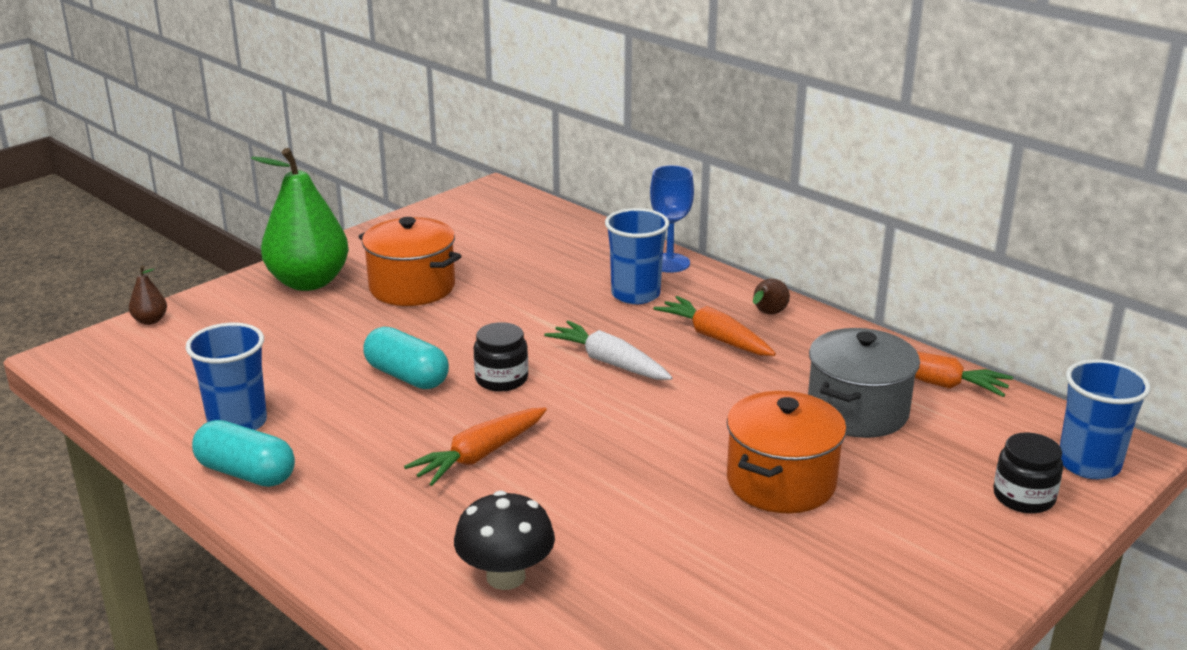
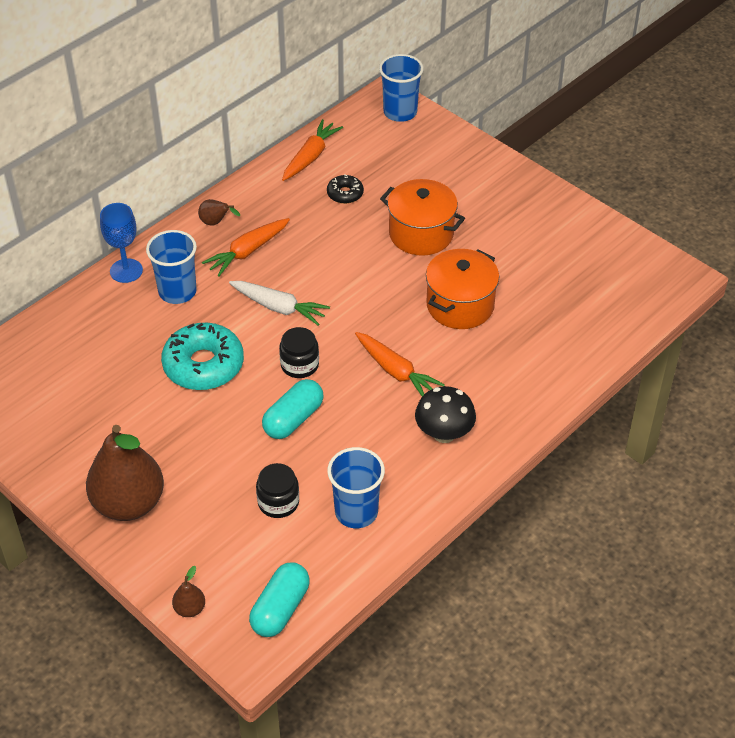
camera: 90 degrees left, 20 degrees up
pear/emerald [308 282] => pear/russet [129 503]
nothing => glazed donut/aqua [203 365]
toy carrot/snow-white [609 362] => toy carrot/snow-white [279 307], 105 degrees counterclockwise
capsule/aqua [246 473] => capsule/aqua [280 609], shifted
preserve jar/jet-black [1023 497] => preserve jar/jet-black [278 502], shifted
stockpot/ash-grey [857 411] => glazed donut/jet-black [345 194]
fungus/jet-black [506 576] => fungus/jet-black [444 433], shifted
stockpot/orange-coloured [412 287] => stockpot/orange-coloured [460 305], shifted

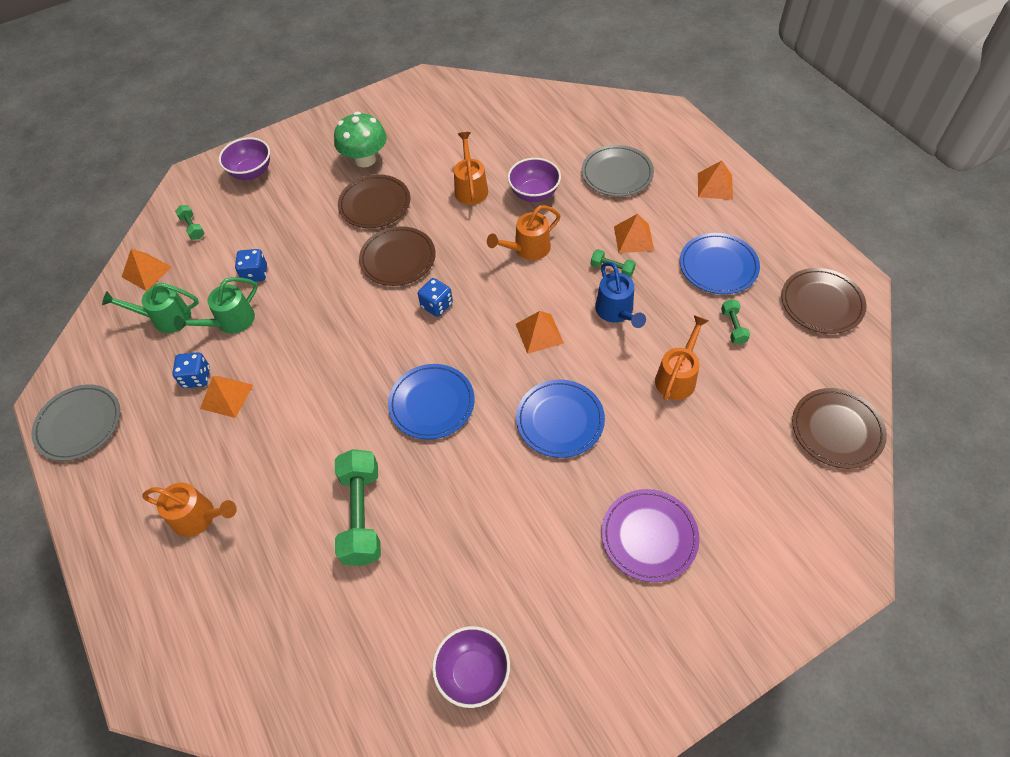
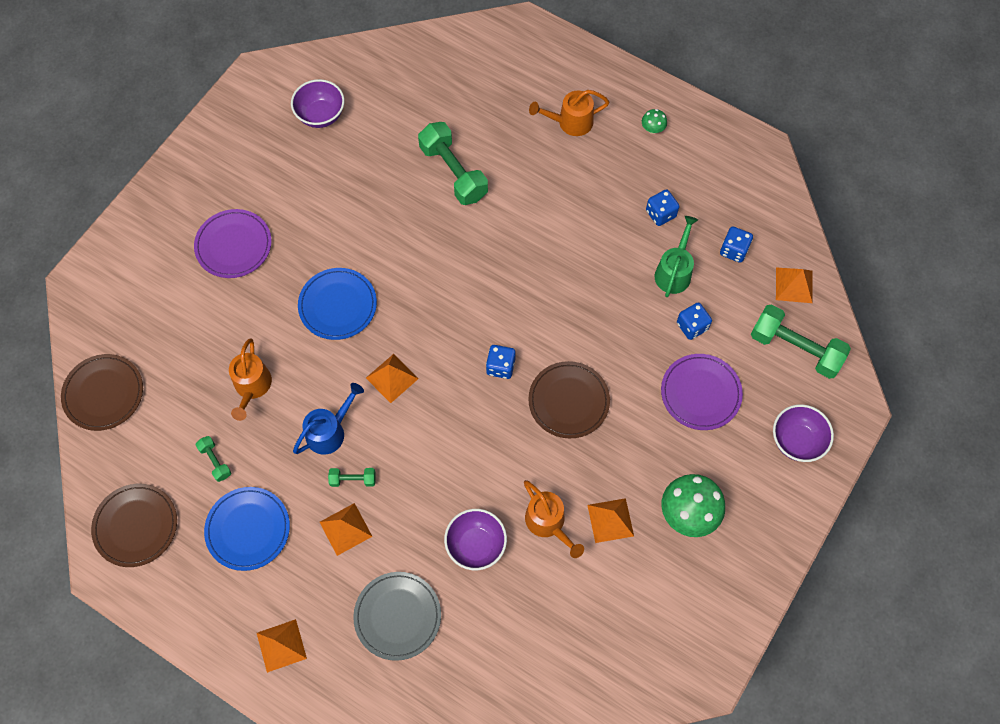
camera: 150 degrees right, 10 degrees up
watering can/royal blue [616 312] => watering can/royal blue [330 431], 90 degrees clockwise
pyramid/orange-coloured [226 396] => pyramid/orange-coloured [610 520], shifted
nothing => fungus/emerald [652 129]
nothing => plate/violet [700 393]
watering can/emerald [165 318] => dice/royal blue [733 250]
free weight/emerald [193 228] => free weight/emerald [795 348], x2.12
plate/ash-grey [79 424] => nothing
plate/russet [375 204] => nothing
plate/royal blue [432 403] => nothing
watering can/orange-coloured [527 249] => nothing

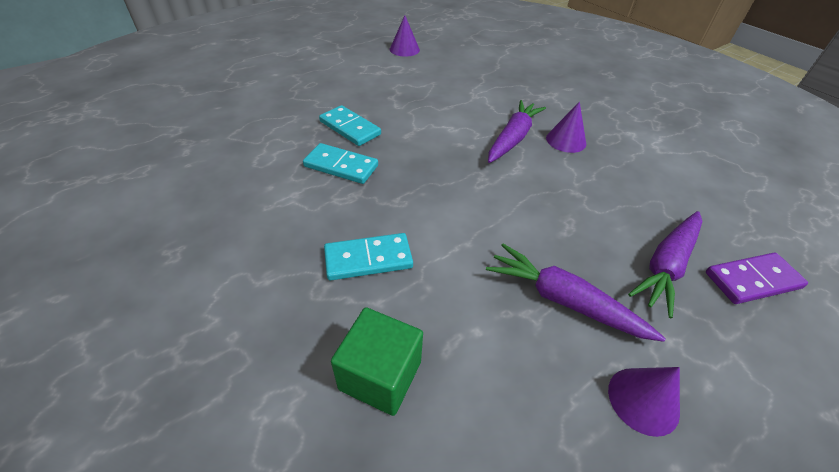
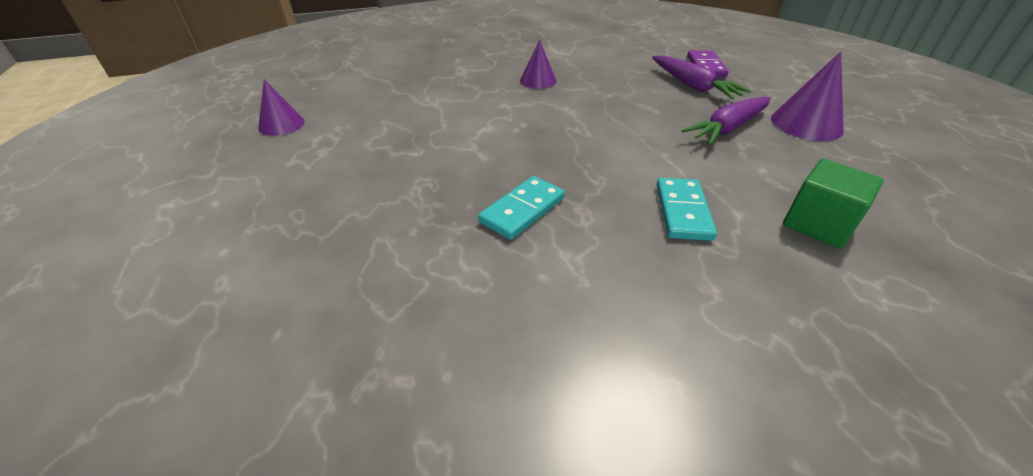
camera: 70 degrees left, 5 degrees down
cone/violet [643 400] => cone/violet [806 124], x1.52
domino piece/aqua [350 128] => nothing
toy carrot/violet [512 138] => nothing

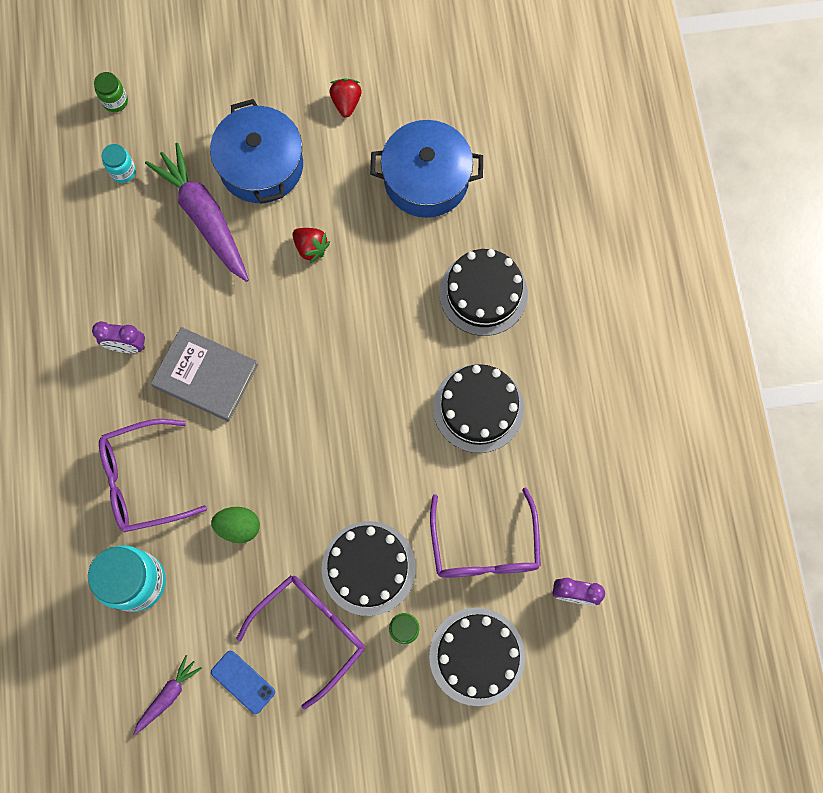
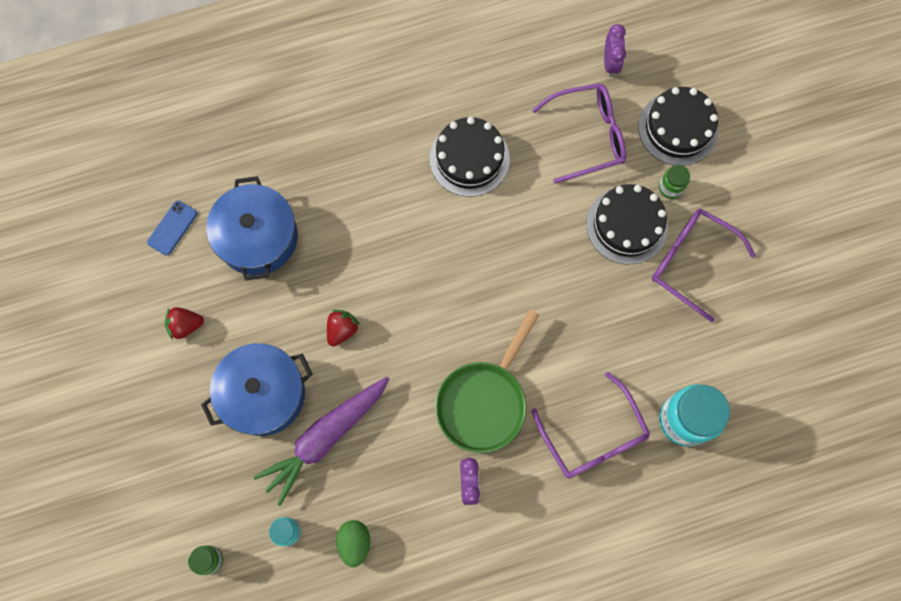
camera: 100 degrees left, 0 degrees up
phone/royal blue [243 682] => phone/royal blue [172 228], shifted
toy egg/emerald [239 526] => toy egg/emerald [354 542], shifted
hardback/ash-grey [206 376] => pan/emerald [484 401]
toy carrot/violet [168 695] => nothing
gateau/jet-black [483 293] => nothing

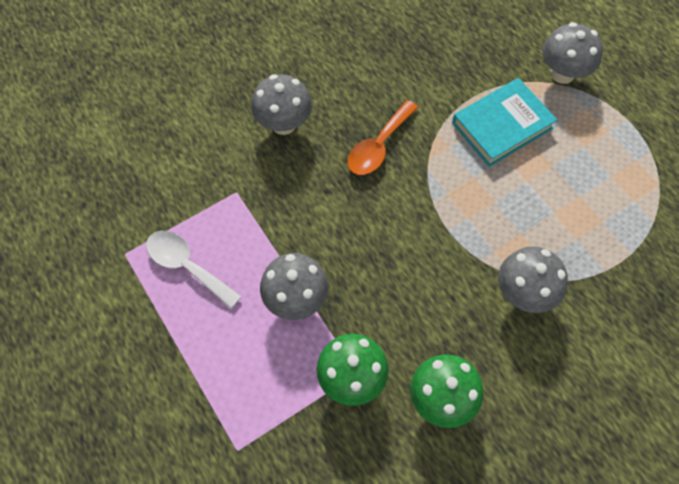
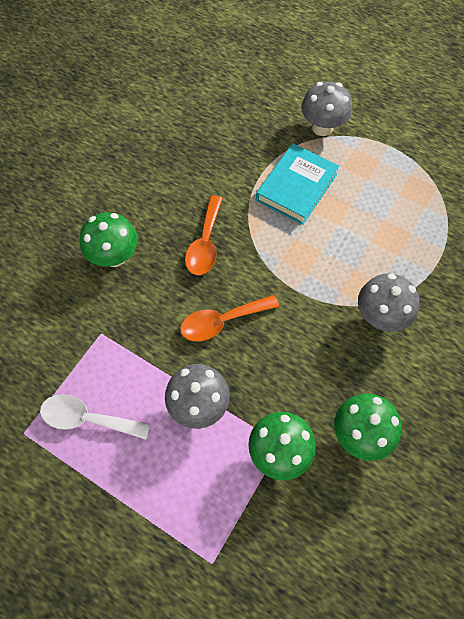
camera: 25 degrees left, 0 degrees up
fungus/ash-grey [284 124] => fungus/emerald [114 256]
nothing => tablespoon/orange-coloured [222 321]

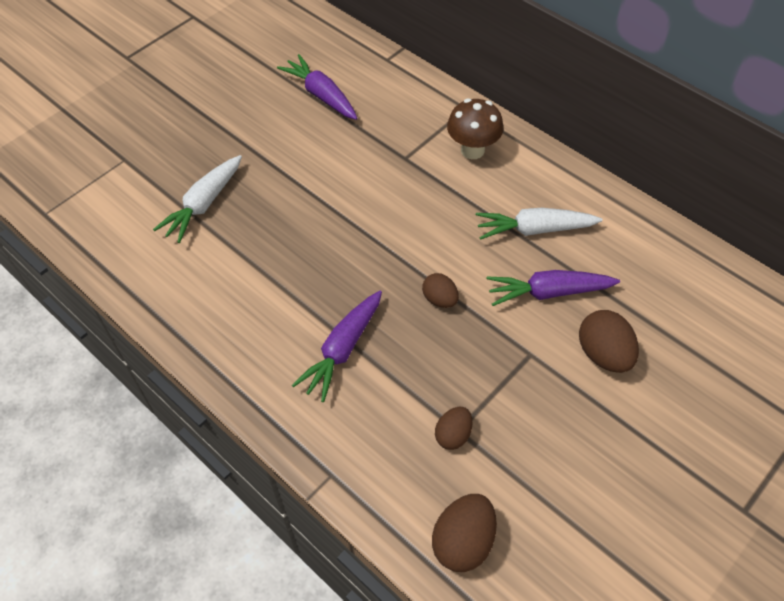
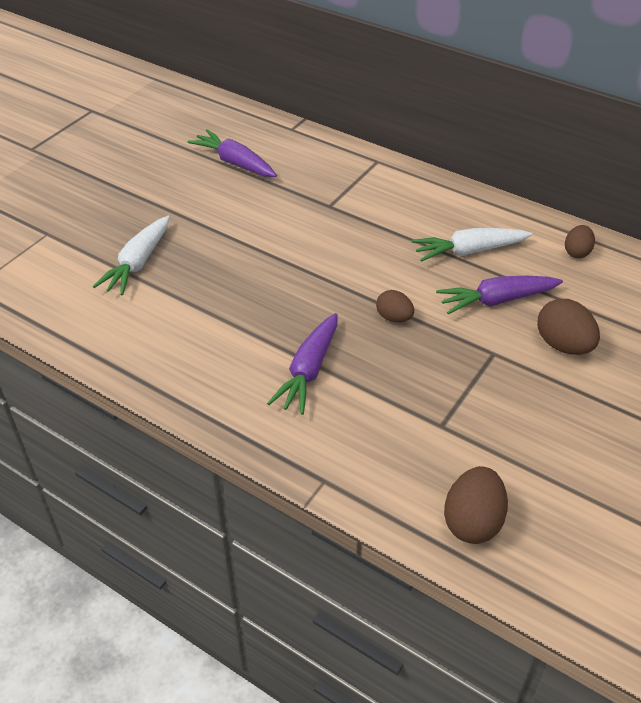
camera: 10 degrees left, 10 degrees down
toy egg/russet [453 435] => toy egg/russet [577 252], shifted
fungus/russet [472 150] => nothing

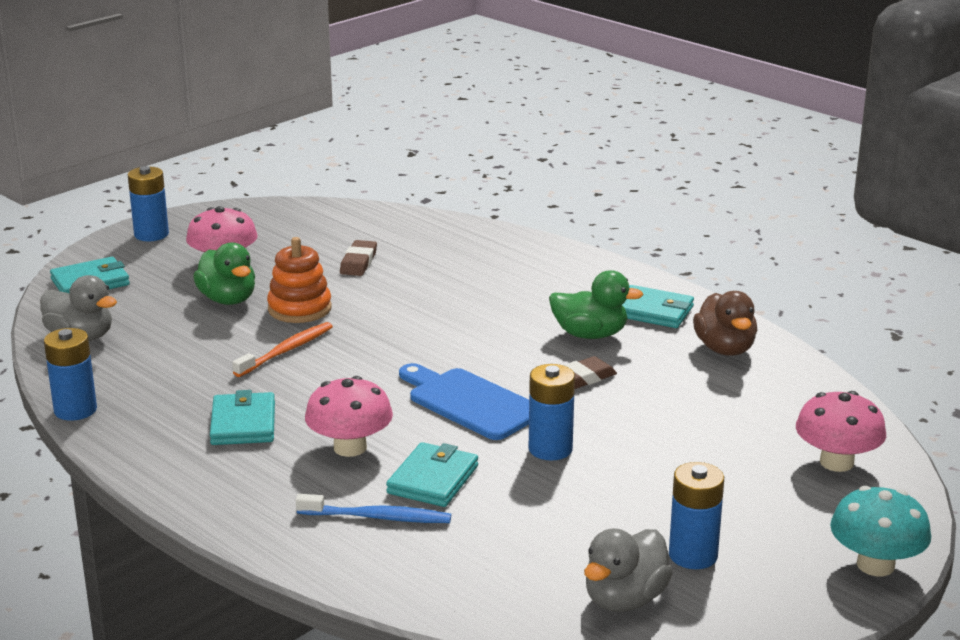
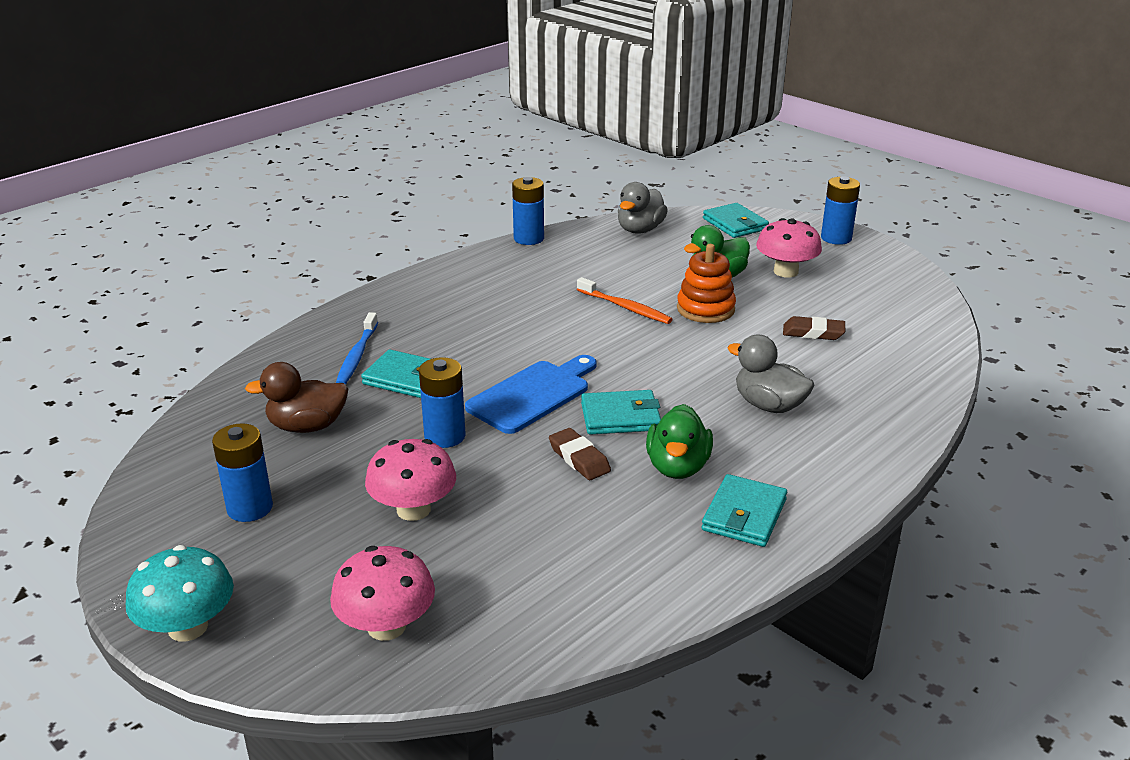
camera: 90 degrees right, 5 degrees up
toy duck/russet [725 349] => toy duck/russet [307 426], shifted
fungus/rose-pink [350 447] => fungus/rose-pink [413 509], shifted
billfold/aqua [243 424] => billfold/aqua [620 417], shifted
toy duck/ash-grey [624 599] => toy duck/ash-grey [769 405], shifted

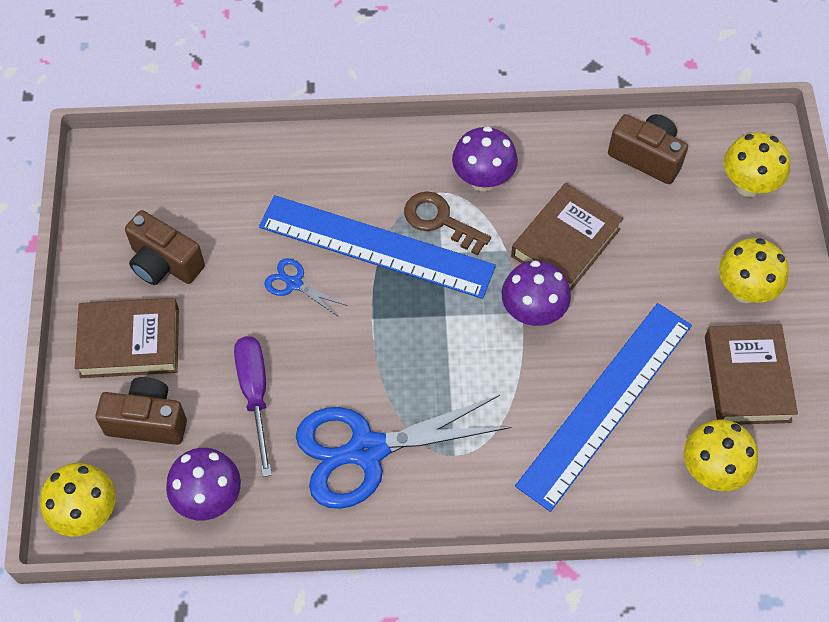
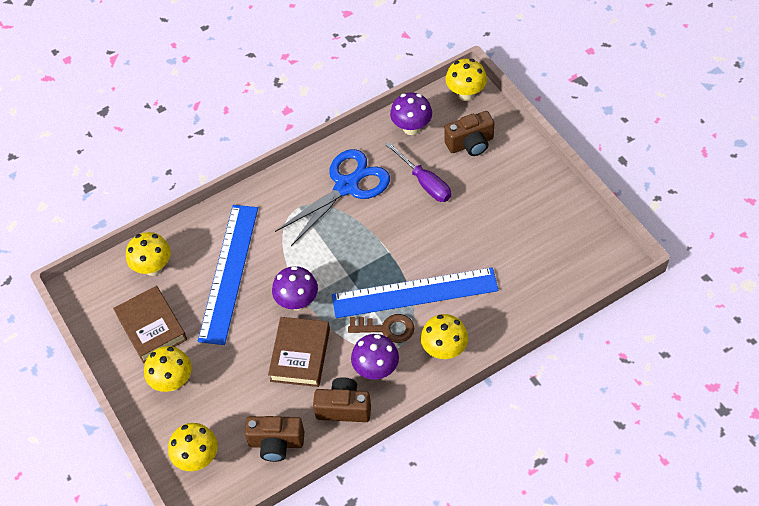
camera: 155 degrees right, 5 degrees down
compact camera/russet [164 263] => compact camera/russet [344 408], shifted
nothing => fungus/yellow [444 350]
hardback/russet [130 342] => nothing
shears/royal blue [294 284] => nothing

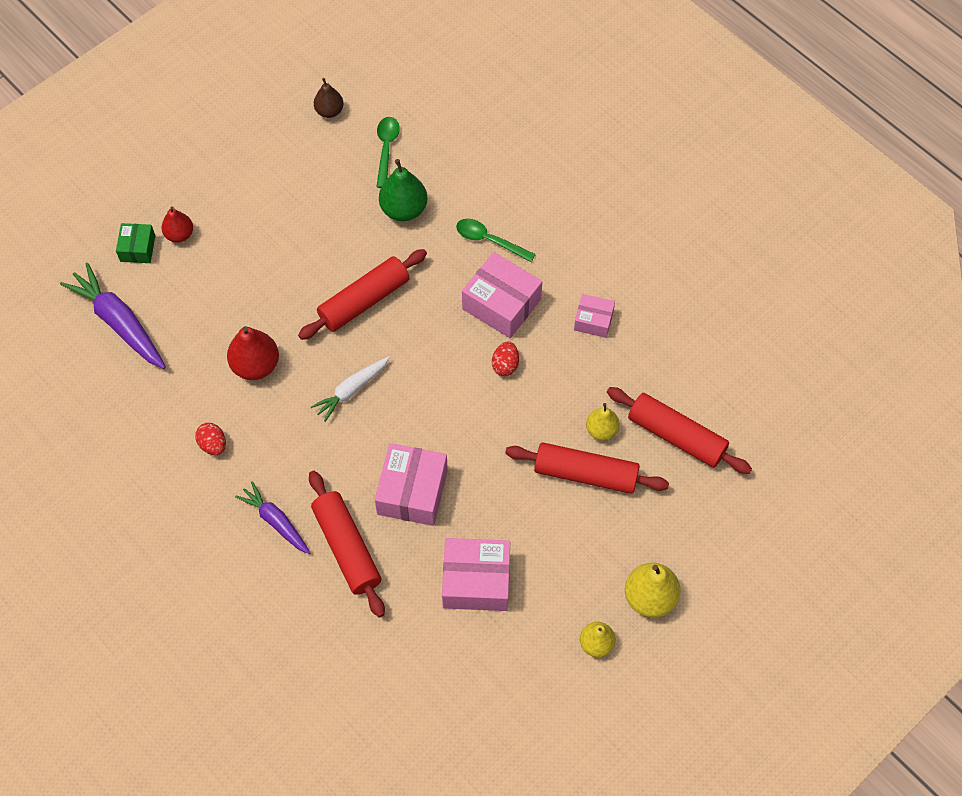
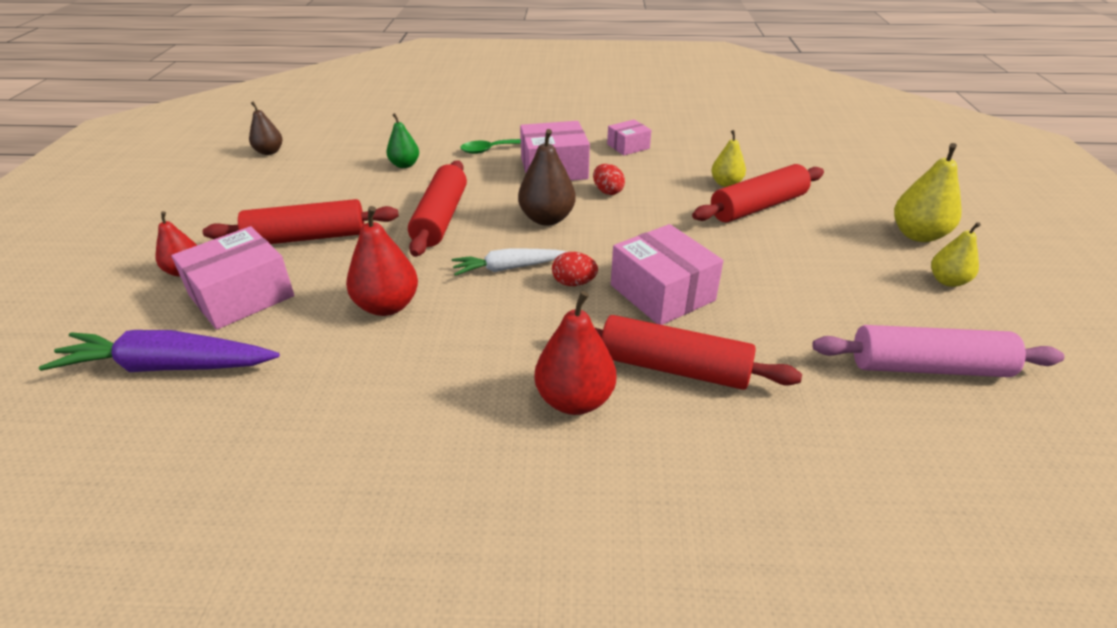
camera: 45 degrees left, 25 degrees down
box/rose-pink [476 581] => box/rose-pink [242 295], shifted
rolling pin/scarlet [676 436] => rolling pin/scarlet [307 237], shifted
pear/emerald [404 209] => pear/emerald [405 165], x0.64
toy carrot/snow-white [352 390] => toy carrot/snow-white [508 268], 75 degrees clockwise
nothing => pear/russet [547 219]
toy carrot/violet [276 521] => pear/scarlet [574 400]
toy egg/scarlet [213 444] => toy egg/scarlet [574 283], shifted
nothing => rolling pin/rose-pink [928 367]
box/emerald [137 248] => nothing
tablespoon/emerald [386 149] => nothing

